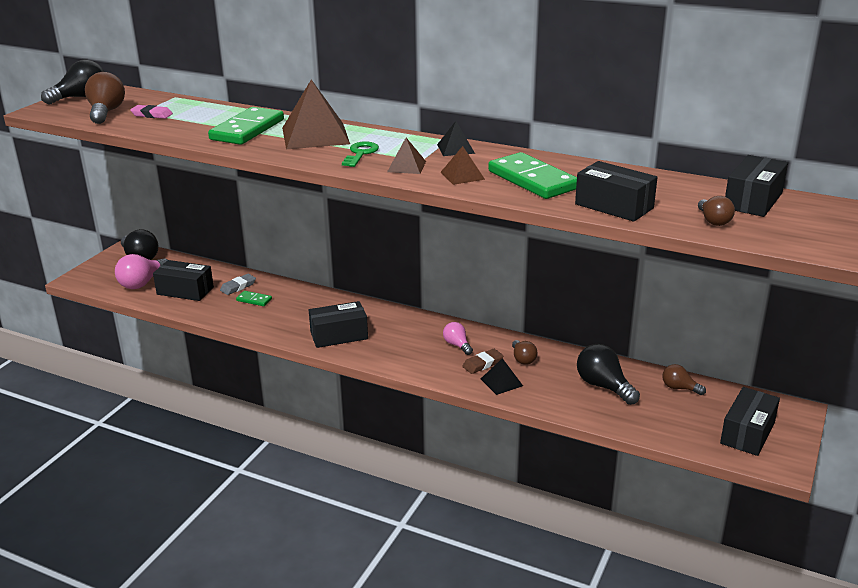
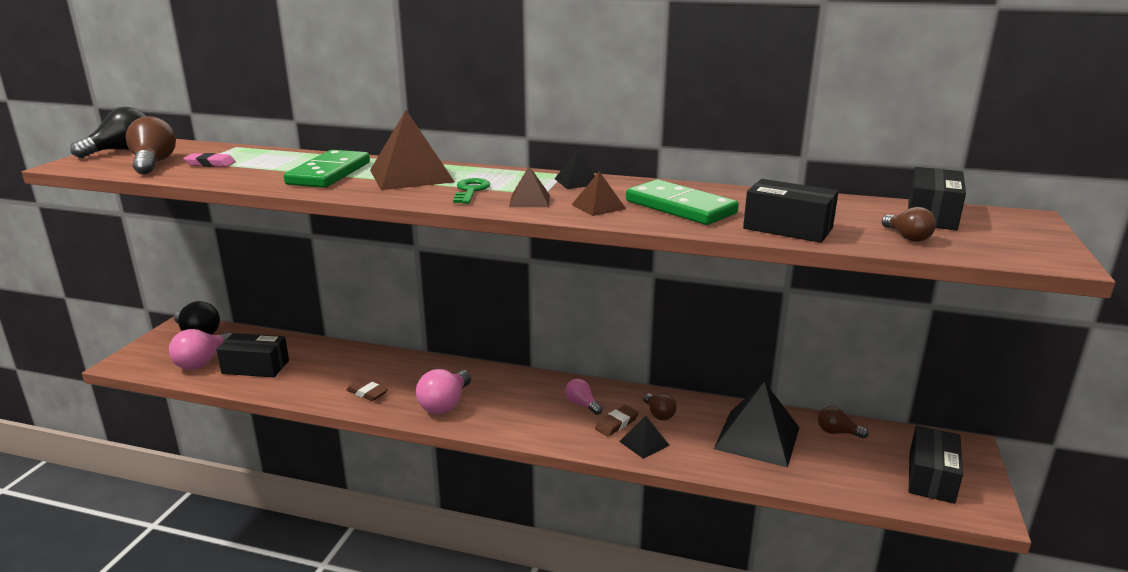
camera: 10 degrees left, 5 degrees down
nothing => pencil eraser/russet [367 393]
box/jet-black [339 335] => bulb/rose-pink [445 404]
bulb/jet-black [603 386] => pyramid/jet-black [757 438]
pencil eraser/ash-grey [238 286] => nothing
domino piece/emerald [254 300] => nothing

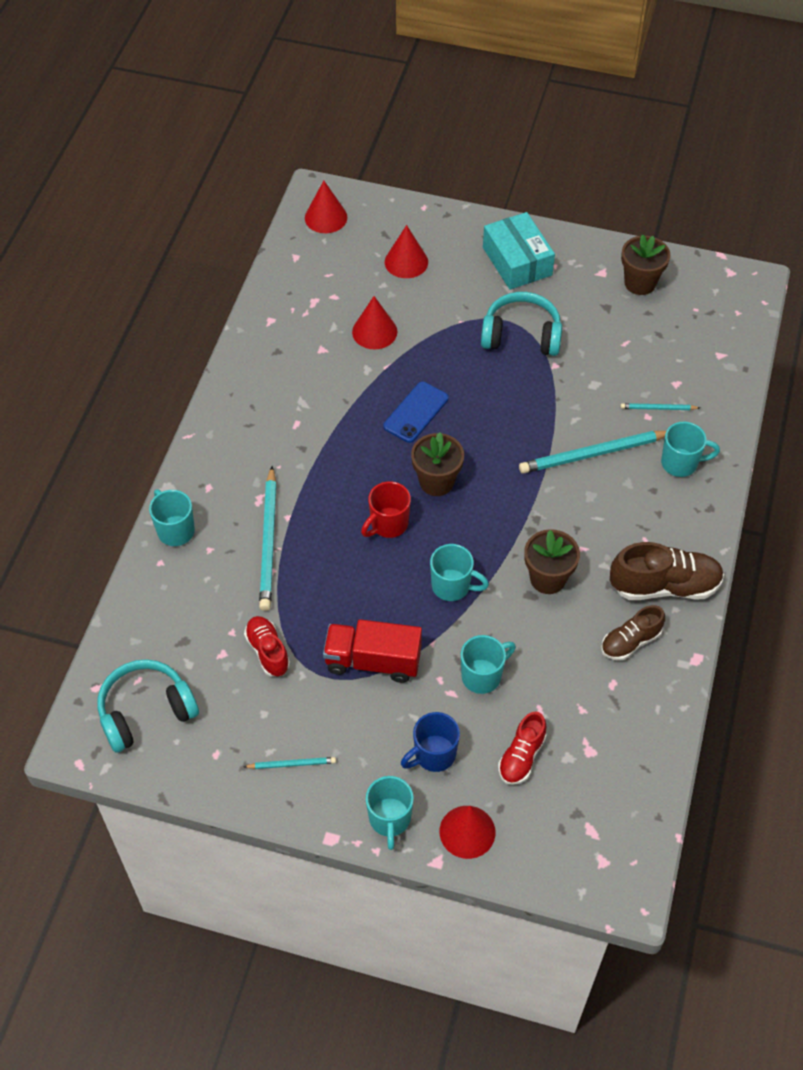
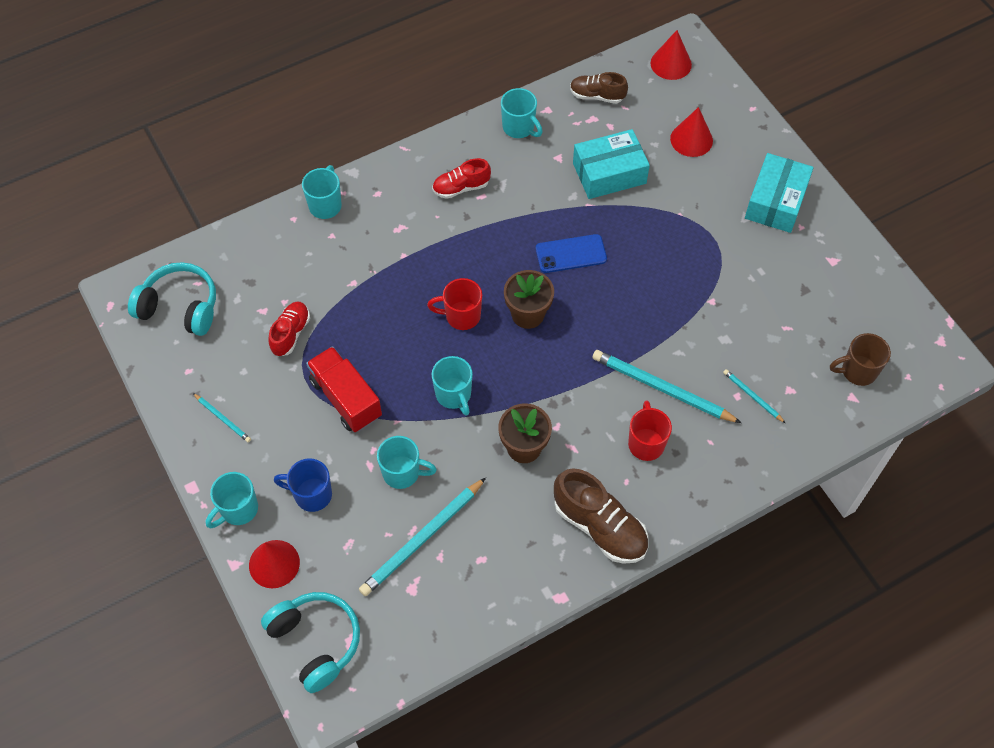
camera: 45 degrees right, 5 degrees up
over-ear headphones/aqua [521 335] => over-ear headphones/aqua [315 642], shifted
pencil/aqua [269 541] => pencil/aqua [422 539], shifted
lace-up shoe/scarlet [521 757] => lace-up shoe/scarlet [461 187], shifted
tea mug/aqua [680 463] => tea mug/aqua [519 128], shifted
lace-up shoe/russet [630 642] => lace-up shoe/russet [597 96], shifted
cone/scarlet [374 331] => box/aqua [609 173]
nothing => tea mug/scarlet [646 443]
nothing => tea mug/russet [857 371]
potted plant/russet [640 283] => nothing

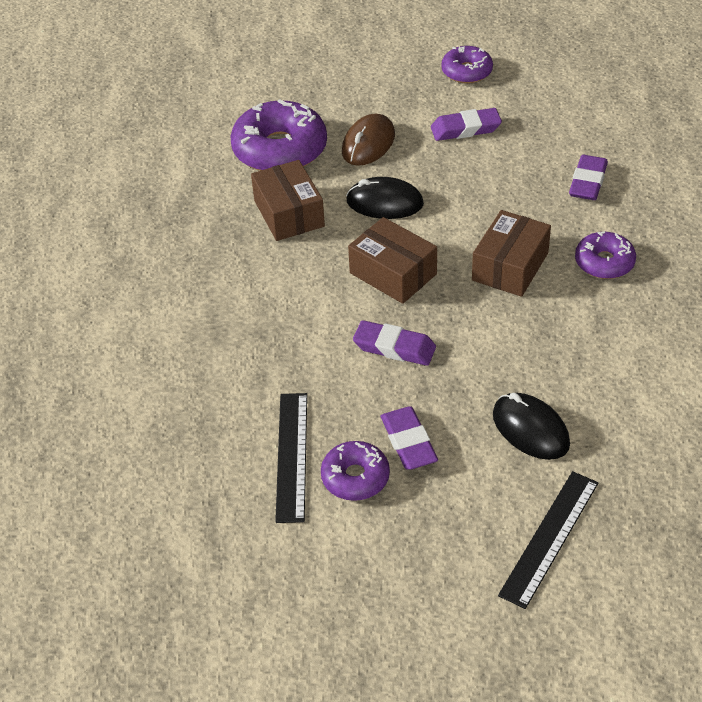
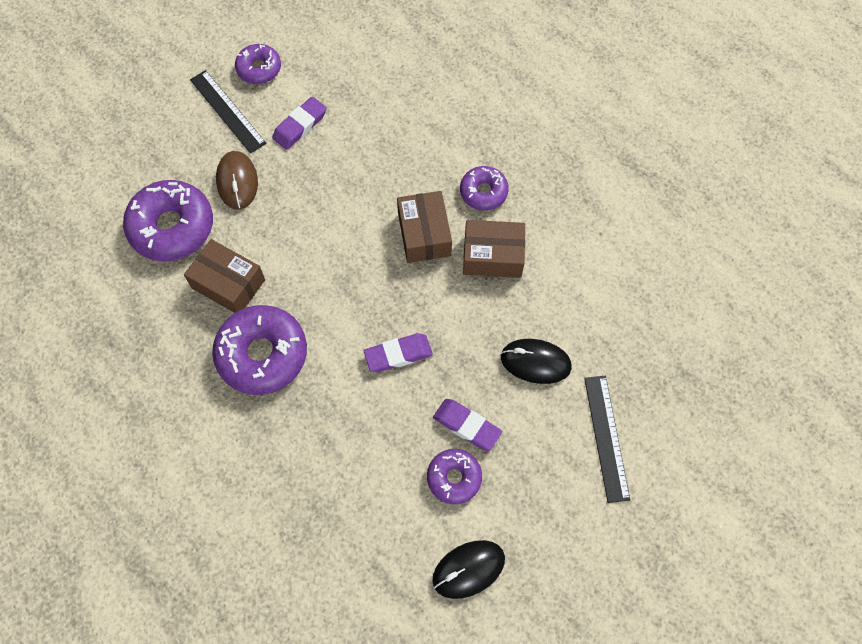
camera: 40 degrees left, 20 degrees up
ruler/jet-black [291 456] => ruler/jet-black [227 111], shifted
nothing => glazed donut/violet [262 354]
PC mouse/jet-black [384 203] => PC mouse/jet-black [468 569], shifted
box/russet [393 273] => box/russet [492 256], shifted
pencil eraser/violet [587 182] => nothing

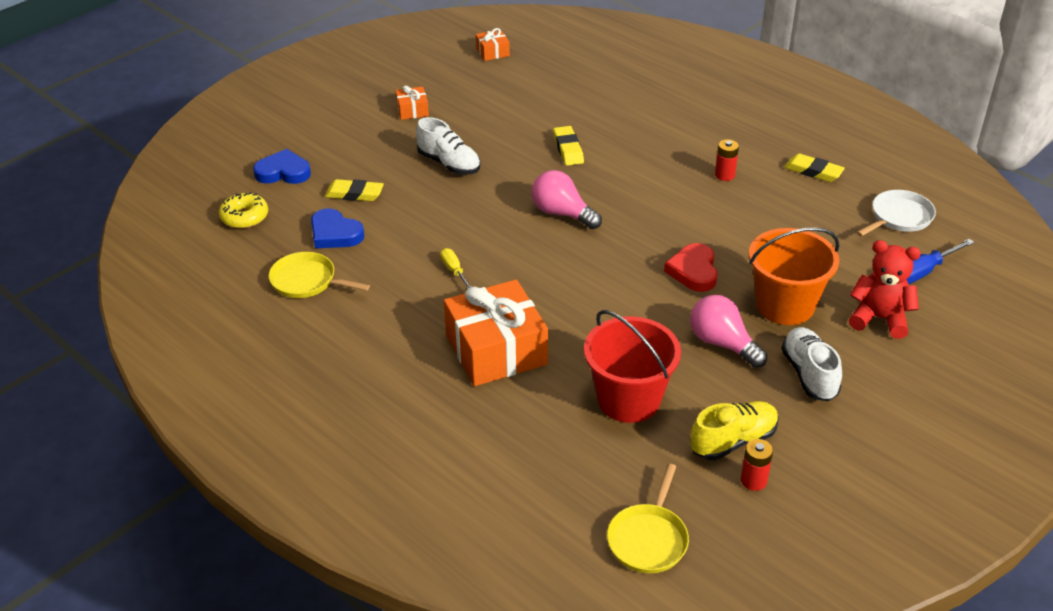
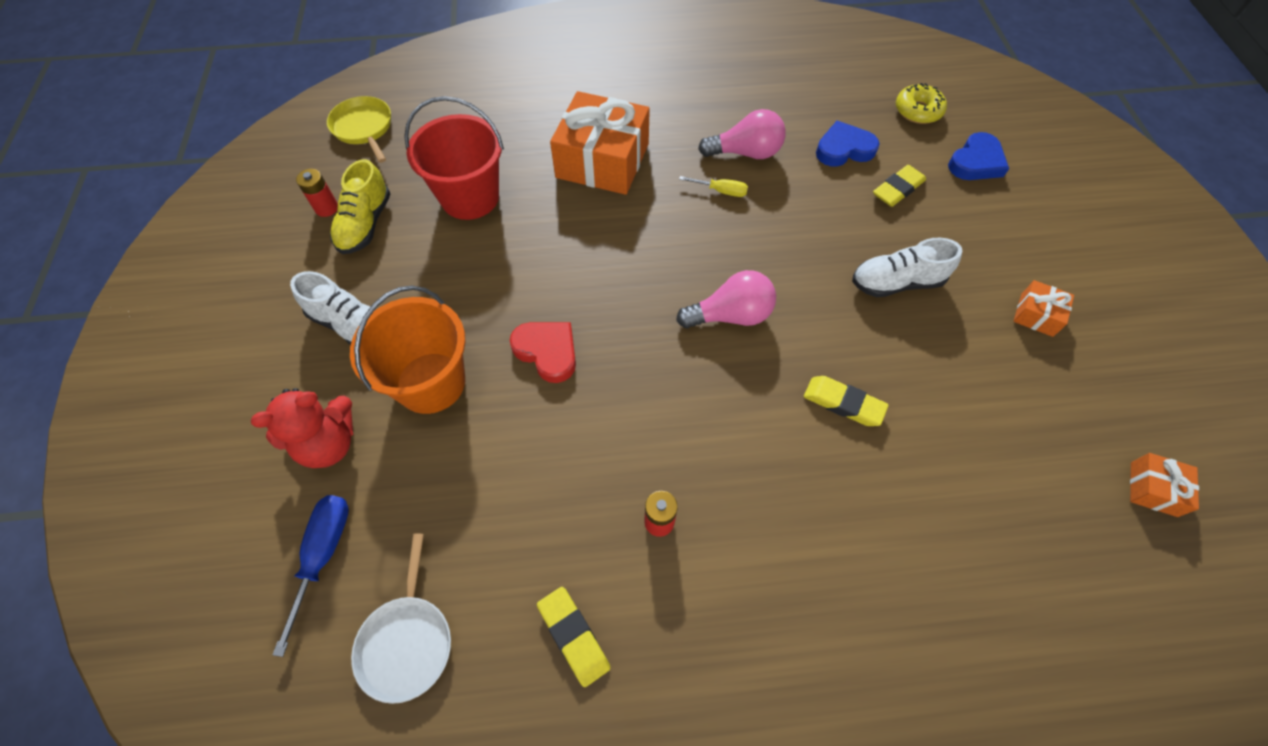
camera: 130 degrees right, 20 degrees up
pencil eraser/yellow [813 171] => pencil eraser/yellow [573 636], 75 degrees clockwise
bulb/rose-pink [722 344] => bulb/rose-pink [745 153], shifted
pan/yellow [307 281] => nothing

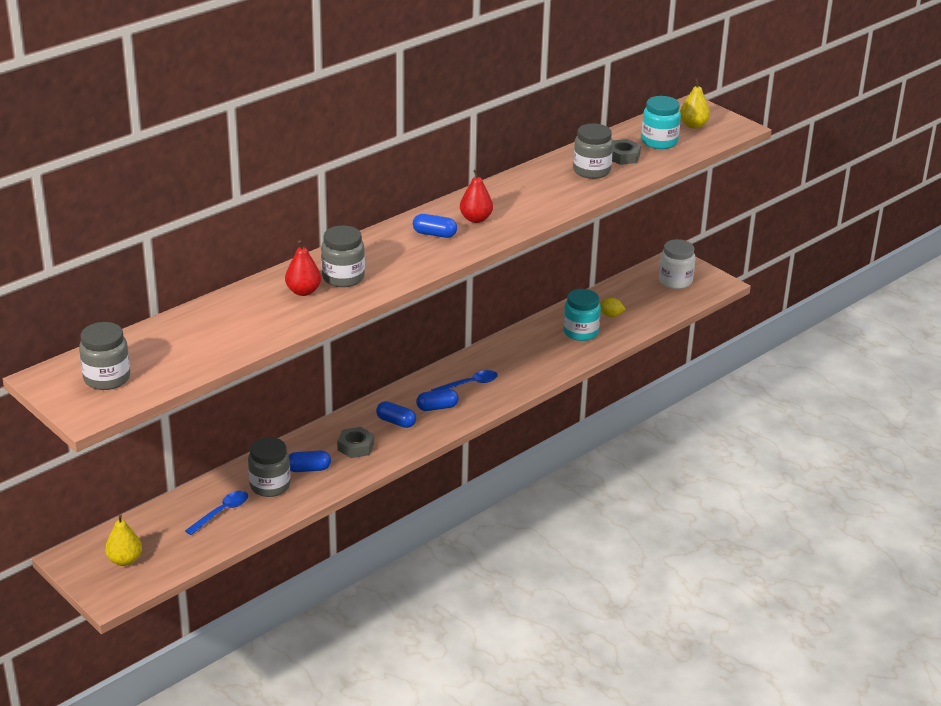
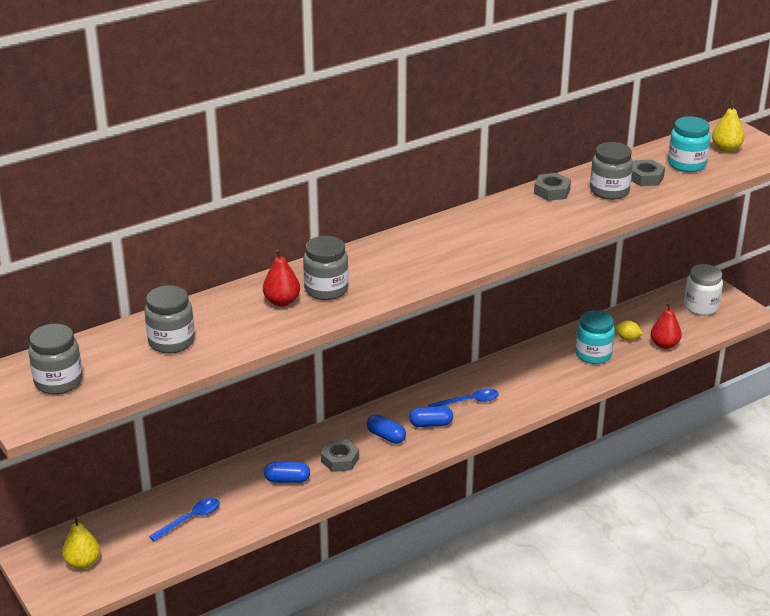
camera: 10 degrees right, 0 degrees up
preserve jar/ash-grey [270 486] => preserve jar/ash-grey [171 342], shifted
nothing => hex nut/ash-grey [552 191]
pear/scarlet [476 219] => pear/scarlet [664 345], shifted
capsule/royal blue [434 234] => nothing

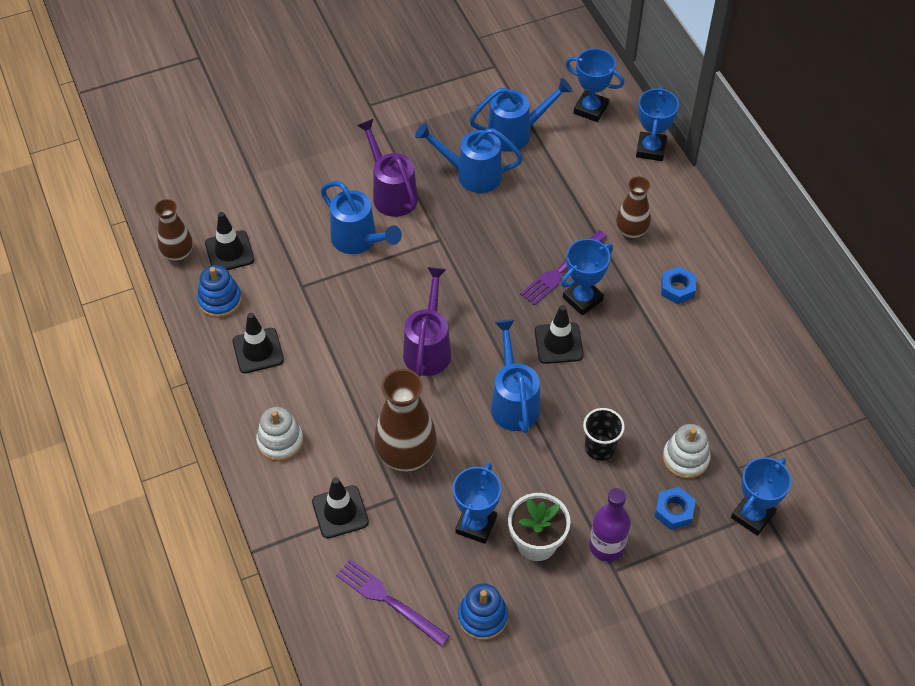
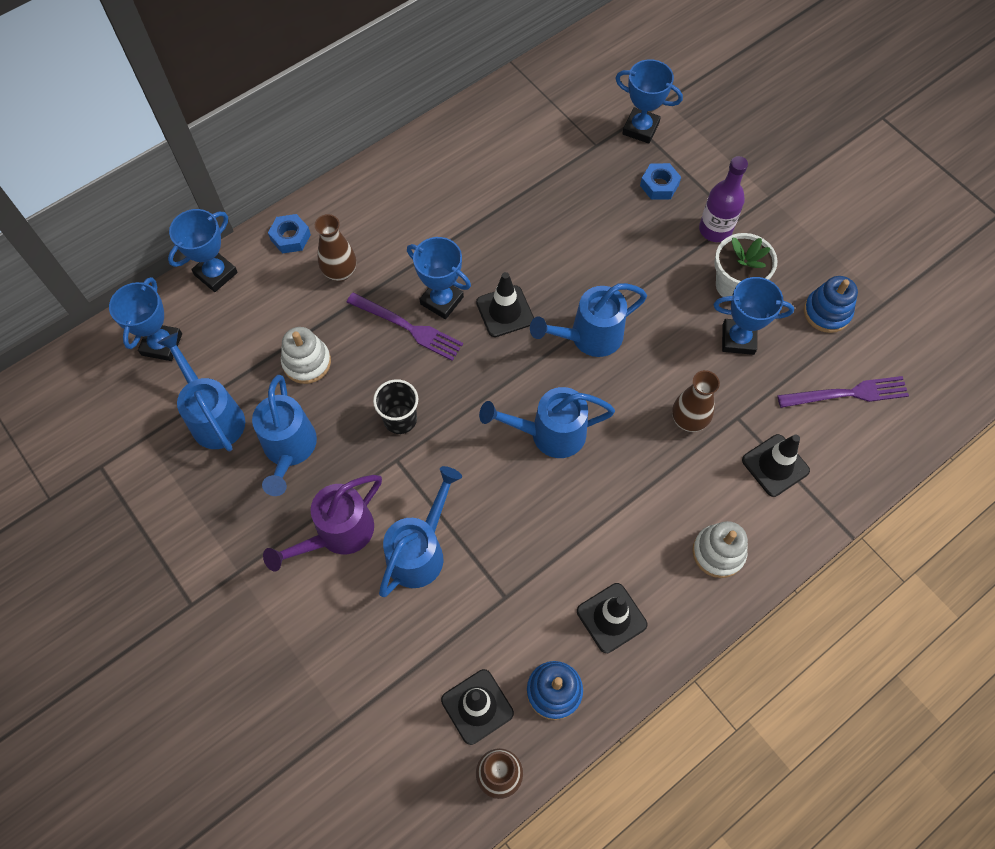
camera: 105 degrees left, 10 degrees up
prize cup/royal blue [650 149] => prize cup/royal blue [216 274], 45 degrees counterclockwise
hex nut/royal blue [677 288] => hex nut/royal blue [290 237], shifted
stacking rings/snow-white [685 458] => stacking rings/snow-white [307 362], shifted
cup/jet-black [600 447] => cup/jet-black [400 419], shifted
watering can/violet [428 348] => watering can/royal blue [549 433]
vase/russet [406 456] => vase/russet [688 420], x0.61
fork/violet [389 601] => fork/violet [847 394], 120 degrees counterclockwise

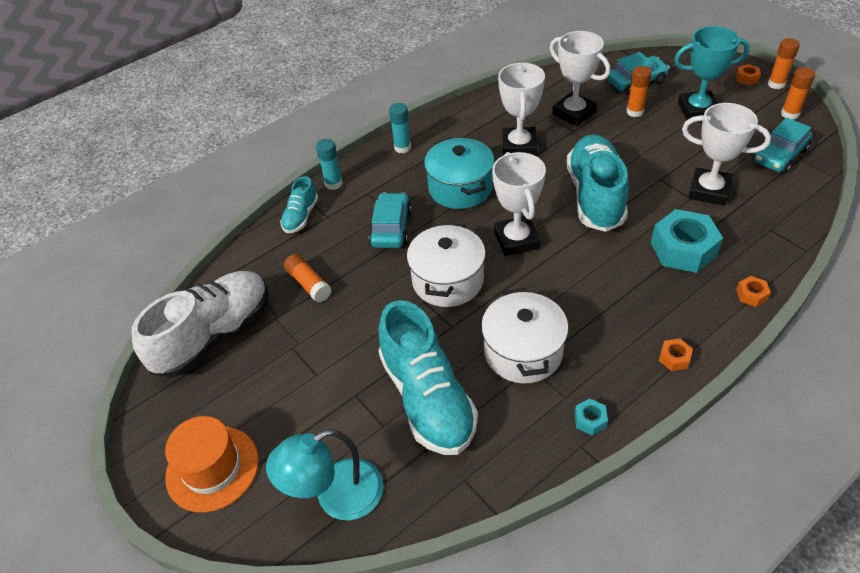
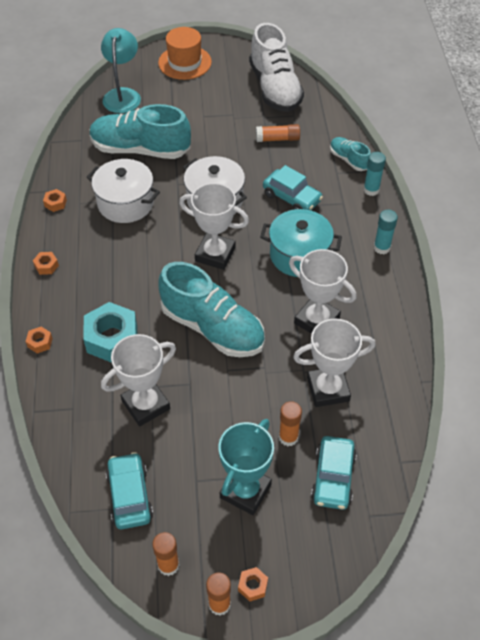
camera: 120 degrees right, 5 degrees up
hex nut/aqua [590 420] => hex nut/orange-coloured [55 203]

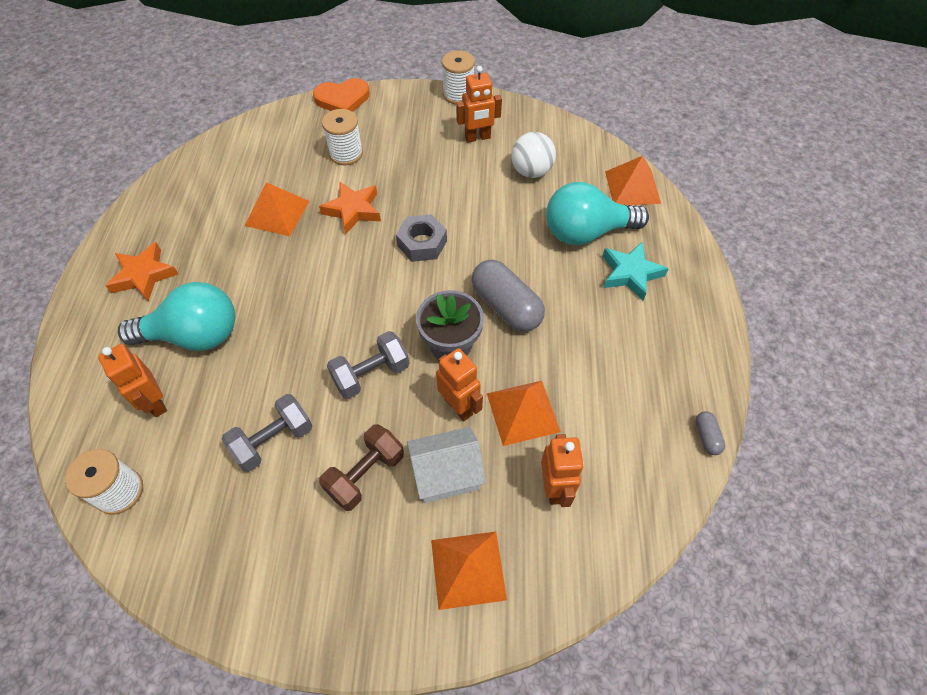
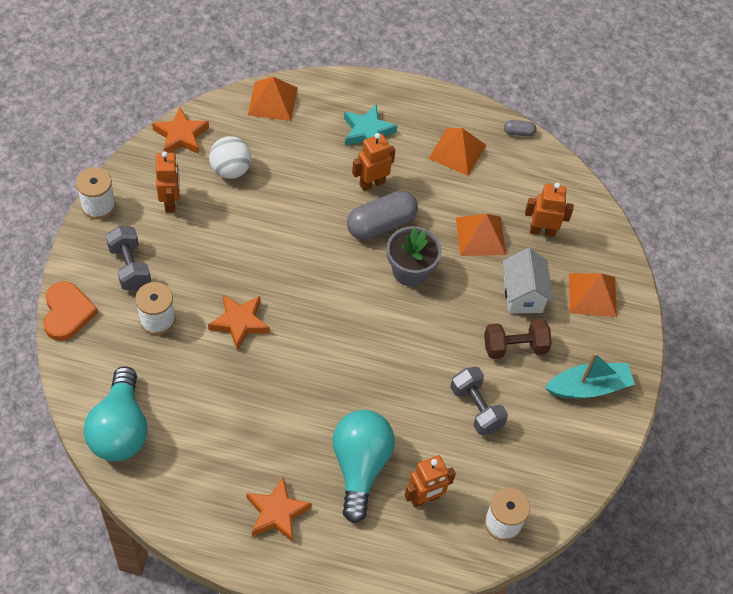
camera: 85 degrees left, 0 degrees up
bulb/aqua [586 232] => bulb/aqua [120 429], shifted
free weight/ash-grey [371 374] => free weight/ash-grey [129 267], shifted
nothing => star shape/orange-coloured [181 135]
toy robot/orange-coloured [459 406] => toy robot/orange-coloured [372 183], shifted
pyramid/orange-coloured [277 213] => pyramid/orange-coloured [457 151], shifted
free weight/russet [365 474] => free weight/russet [514 347], 60 degrees counterclockwise
nothing => sailboat/aqua [588 387]
hex nut/ash-grey [422 243] => nothing

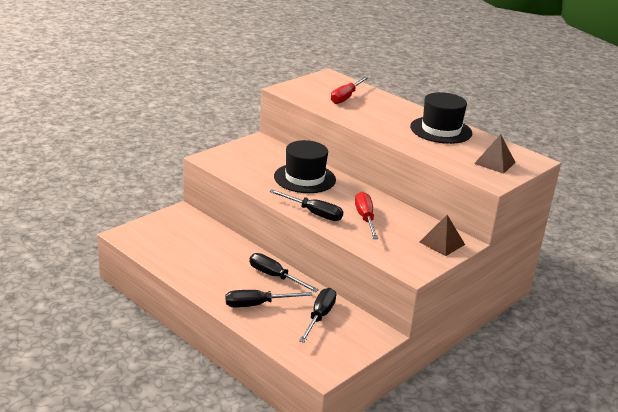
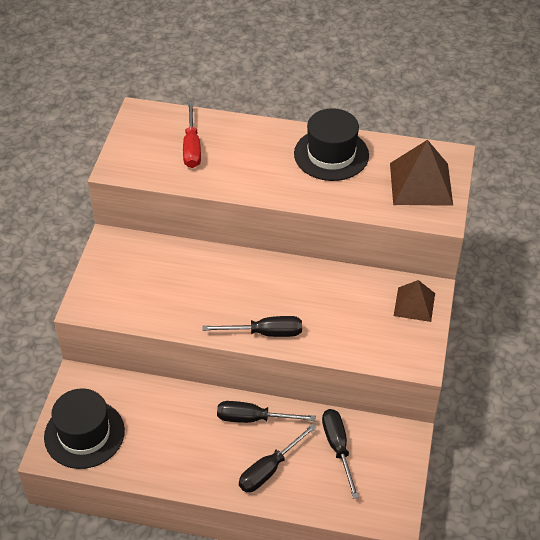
camera: 30 degrees left, 20 degrees up
top hat/jet-black [304 178] => top hat/jet-black [84 434], shifted
pyramid/russet [494 163] => pyramid/russet [421 183], x1.60
hand screwdriver/scarlet [365 218] => nothing

